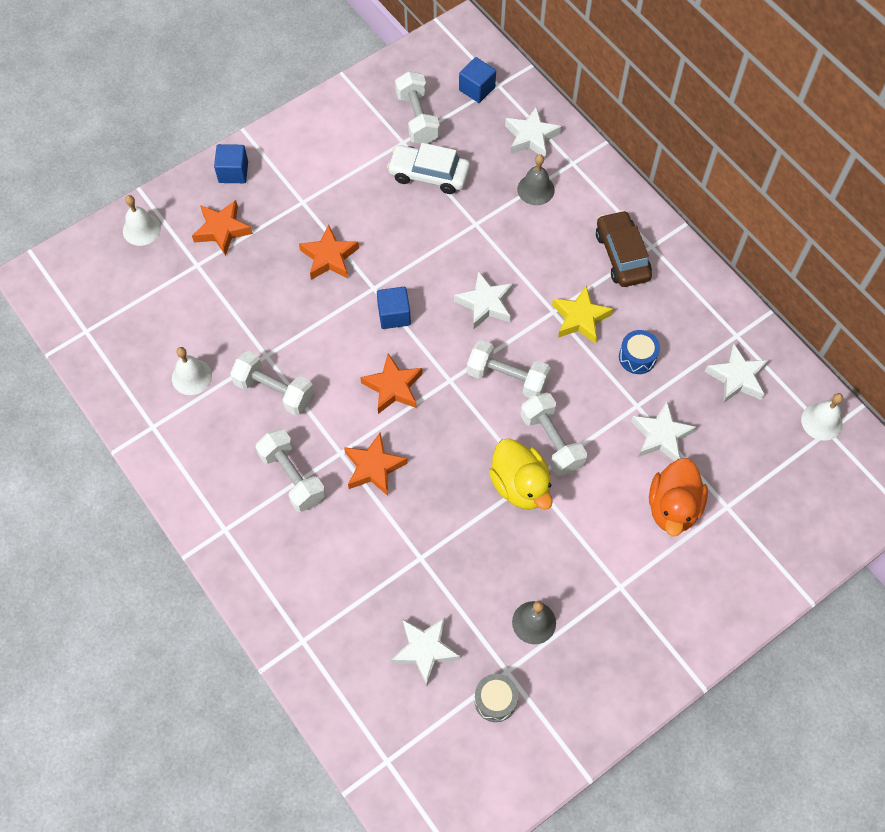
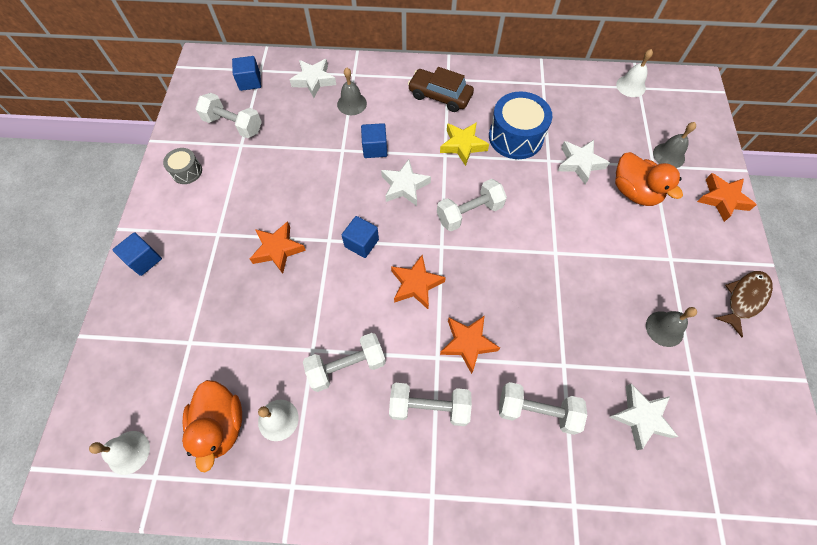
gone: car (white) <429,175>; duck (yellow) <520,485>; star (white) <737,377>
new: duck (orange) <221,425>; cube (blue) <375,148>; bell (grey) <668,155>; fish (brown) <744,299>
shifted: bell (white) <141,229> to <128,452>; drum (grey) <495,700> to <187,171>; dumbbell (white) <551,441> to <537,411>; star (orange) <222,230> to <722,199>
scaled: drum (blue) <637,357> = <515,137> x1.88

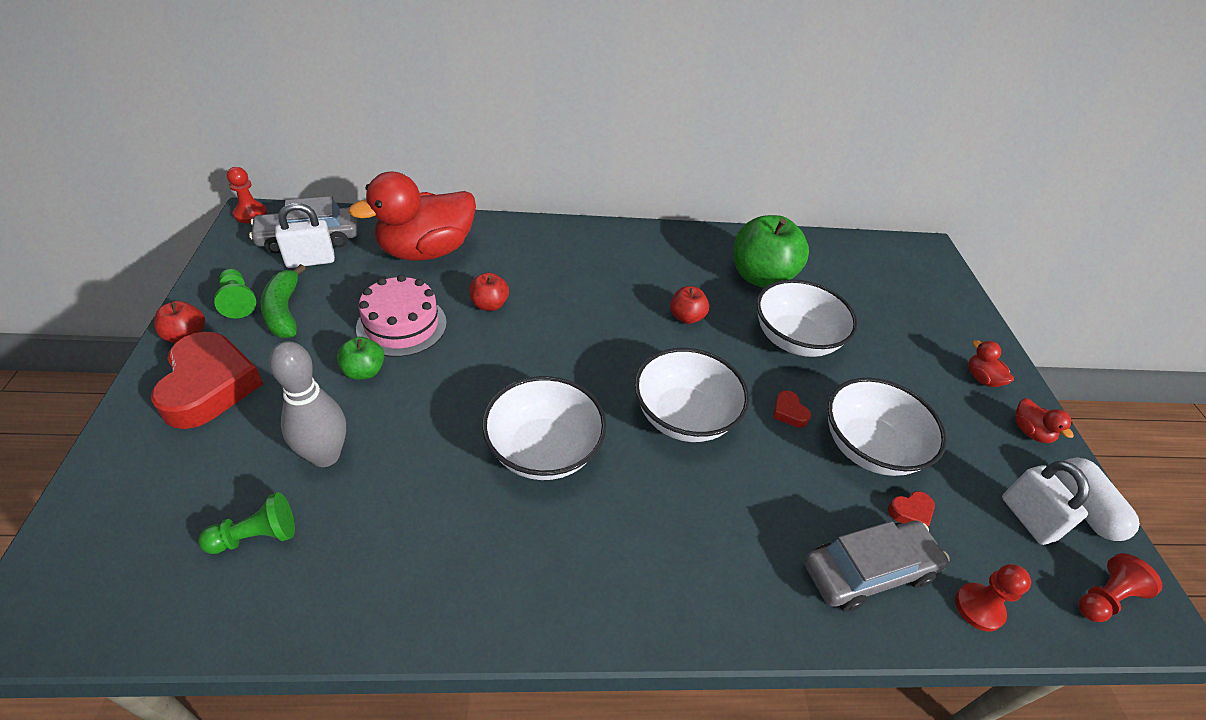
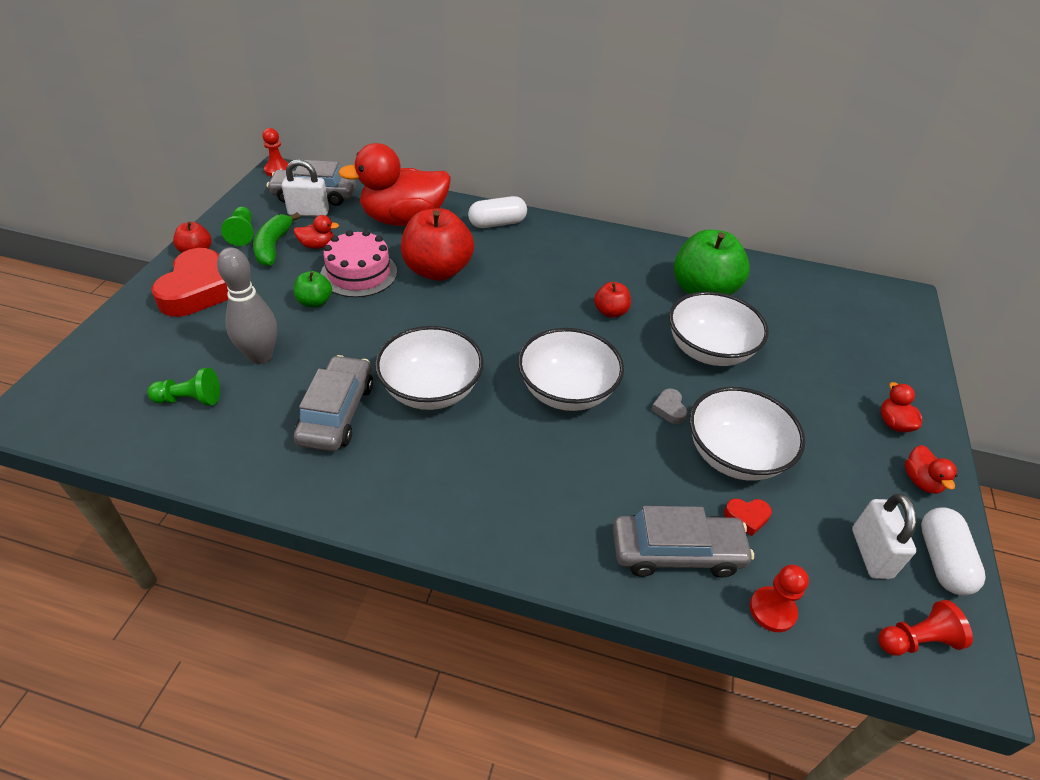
new: duck (red) <317,245>; car (grey) <337,412>; capsule (white) <497,223>
repainted: heart (red) <789,412> to heart (grey) <669,409>
scaled: apple (red) <489,304> = <438,270> x2.04

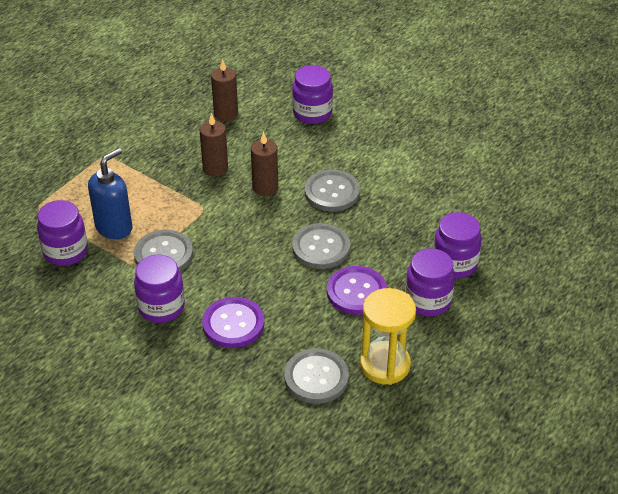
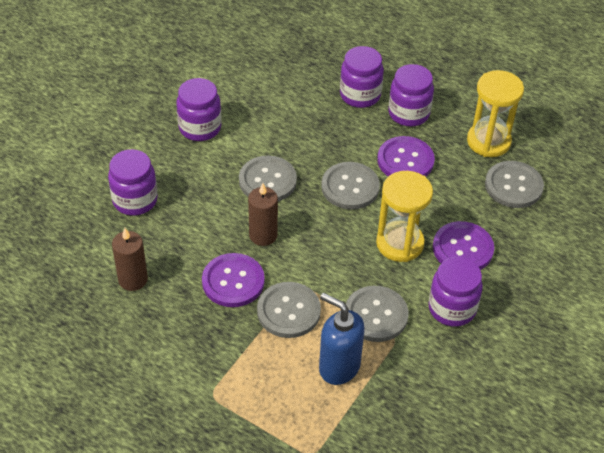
new: button (grey) <288,311>; hourglass (yellow) <399,243>
shifted: jar (purple) <65,252> to <200,128>
swapped: candle (brown) <215,168> to button (purple) <233,281>

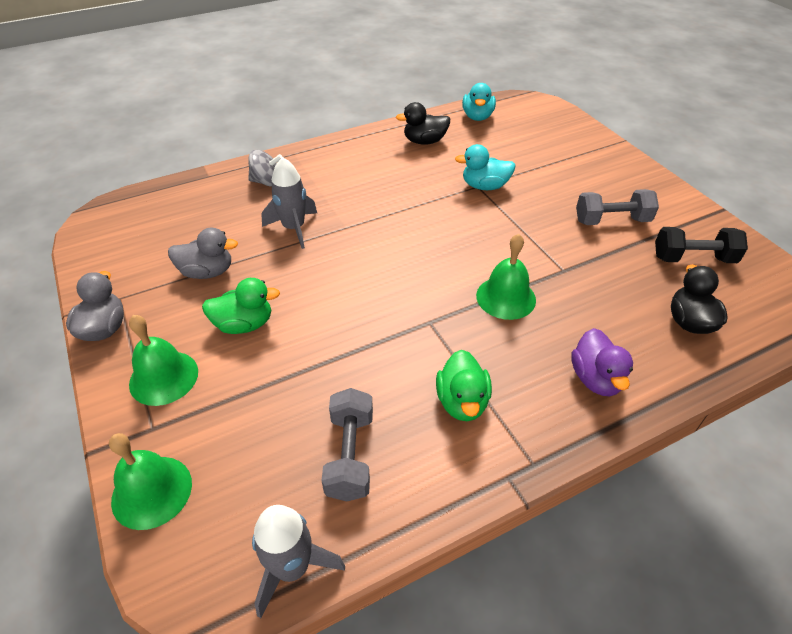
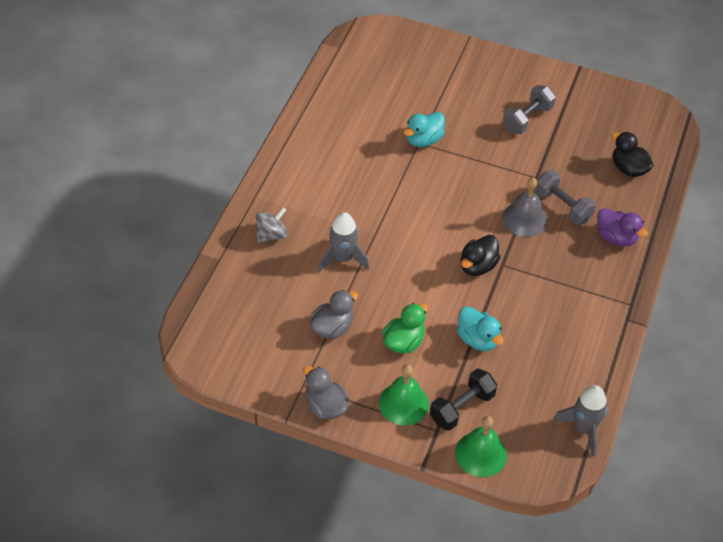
gone: duck (green) <462,402>
shifted: dumbbell (black) <693,258> to <462,408>; duck (turquoise) <477,117> to <477,339>; duck (black) <424,141> to <477,266>; dumbbell (grey) <350,455> to <562,206>
repainted: bell (green) <506,297> to bell (grey) <524,219>

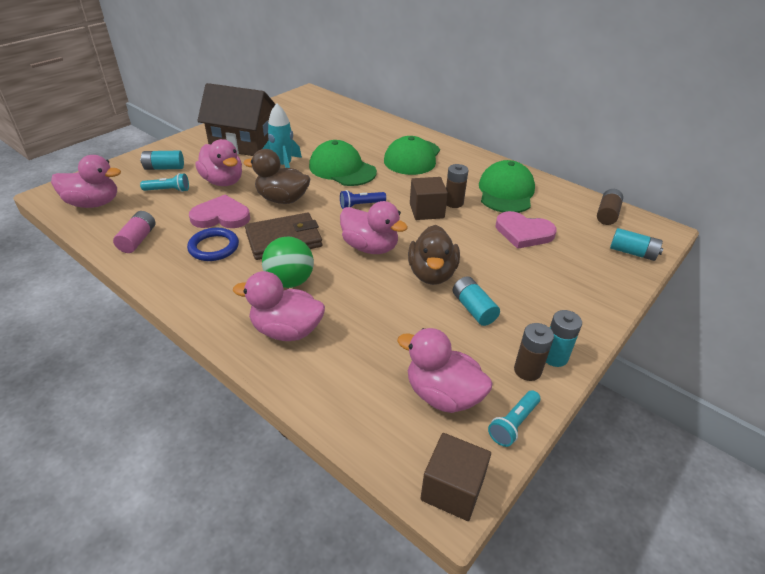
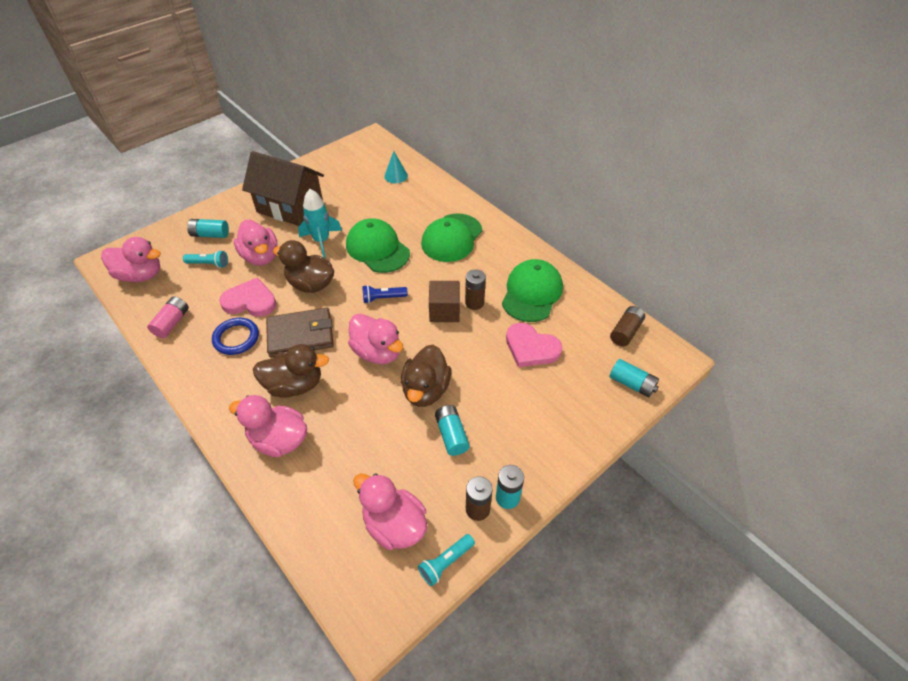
gone: cube (brown) <452,489>
new: cone (turquoise) <396,176>
swapped: ball (green) <290,281> to duck (brown) <294,385>

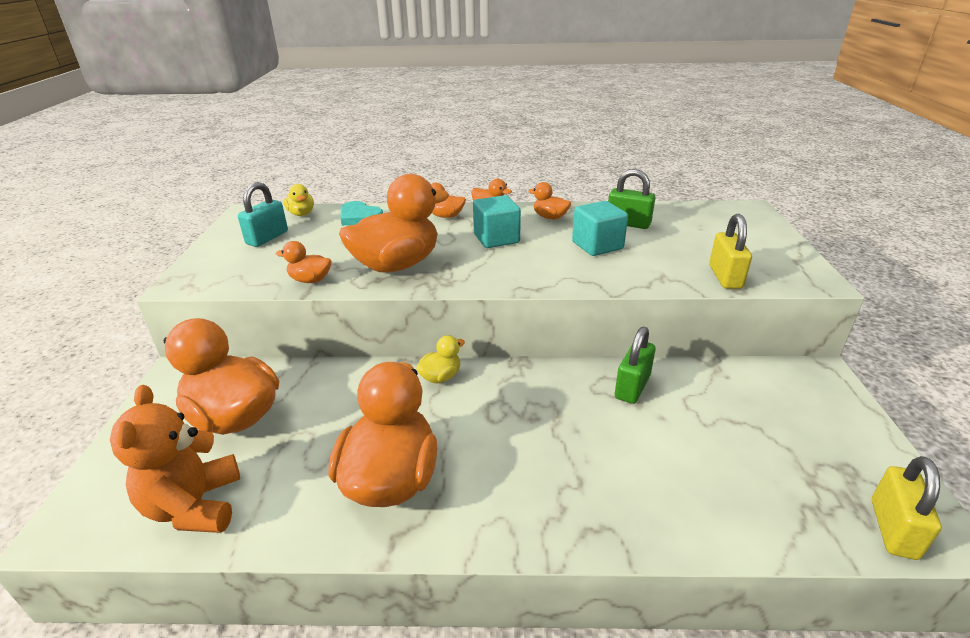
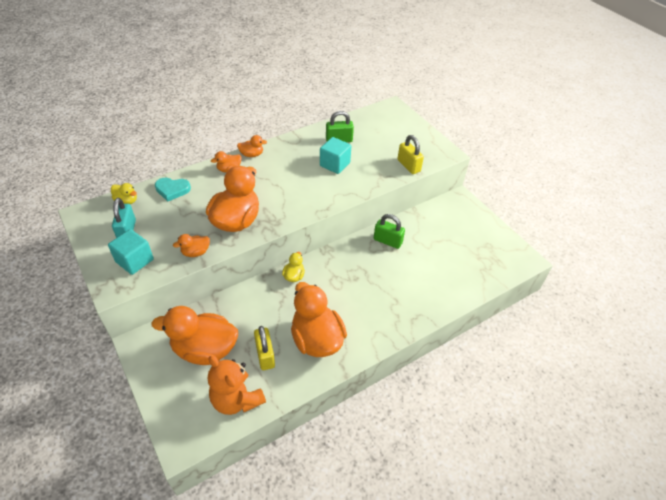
gone: duck (orange) <550,217>
shifted: cube (turquoise) <496,238> to <134,261>; padlock (yellow) <893,529> to <265,355>
rotated: padlock (green) <632,387> = <387,241> 60 degrees counterclockwise

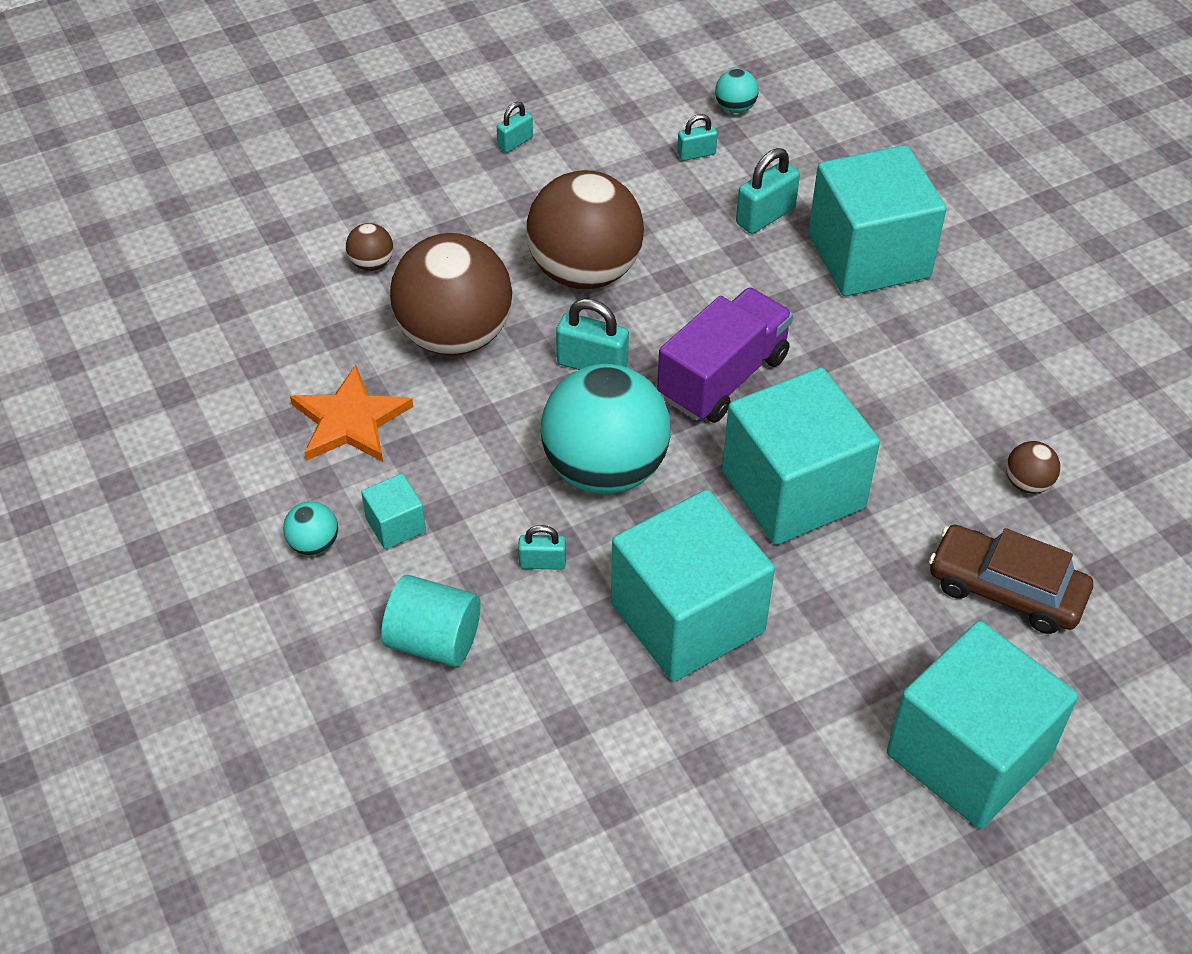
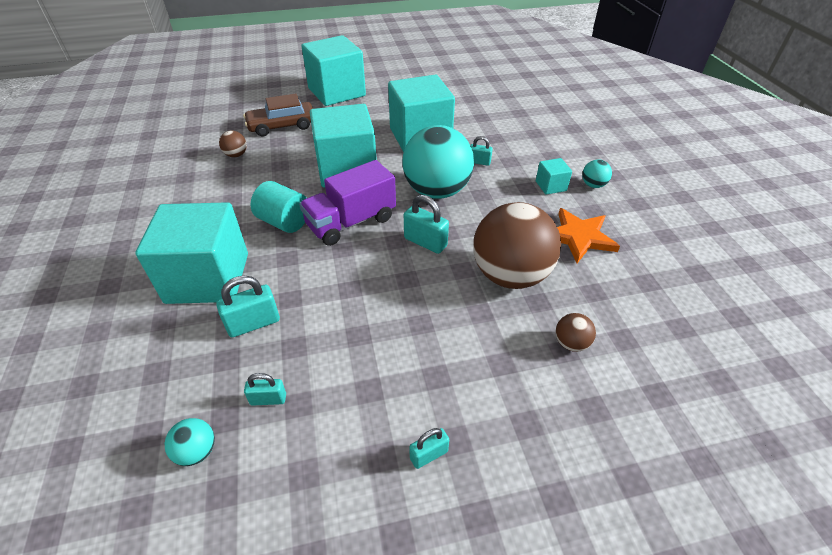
gone: ball (brown) <584,272>
shifted: cylinder (turquoise) <434,641> to <284,222>
rotated: car (brown) <1006,589> = <282,126> 120 degrees clockwise

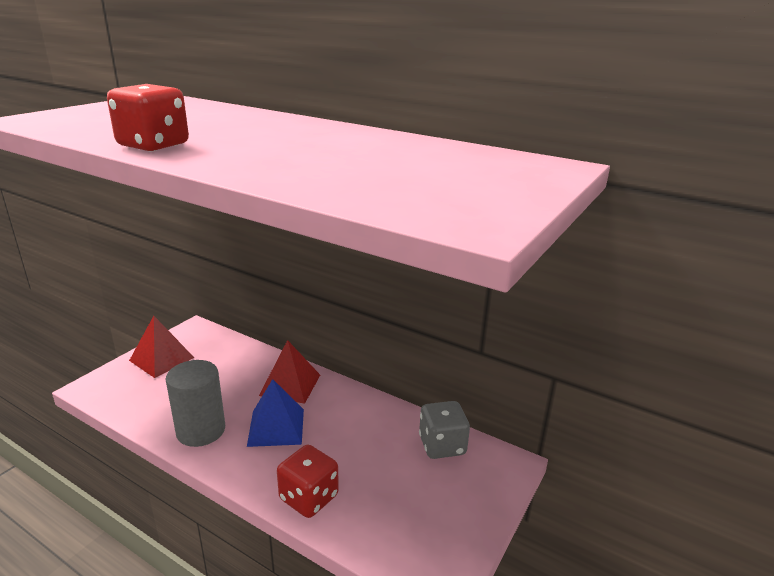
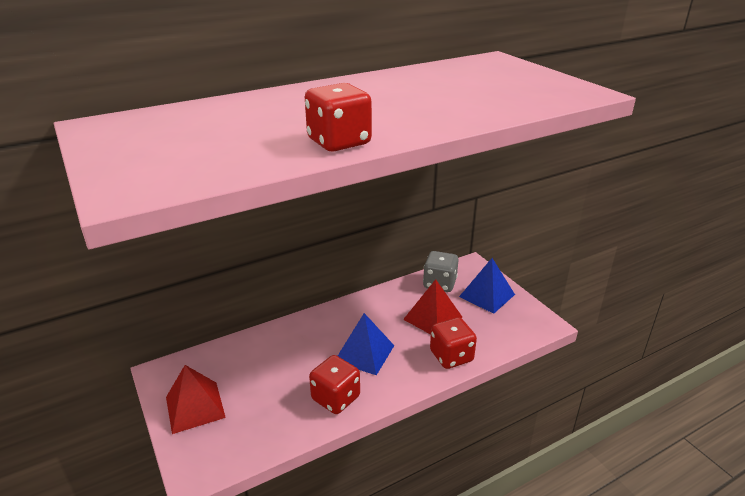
new: pyramid (blue) <487,295>
shifted: pyramid (red) <290,385> to <433,318>
swapped: cylinder (grey) <201,430> to dice (red) <335,398>

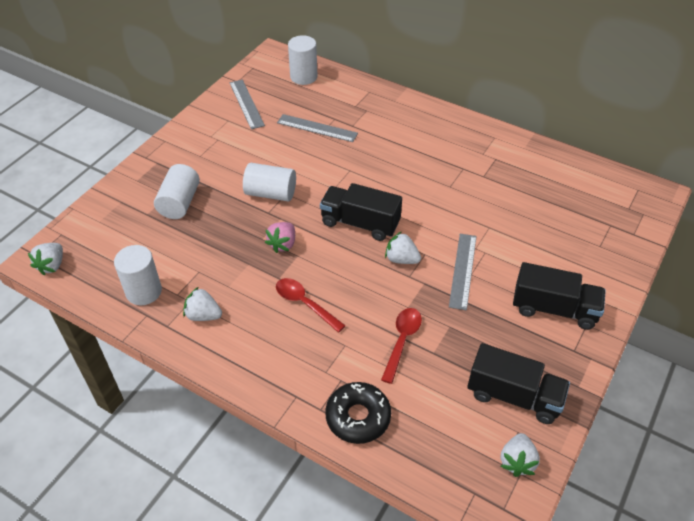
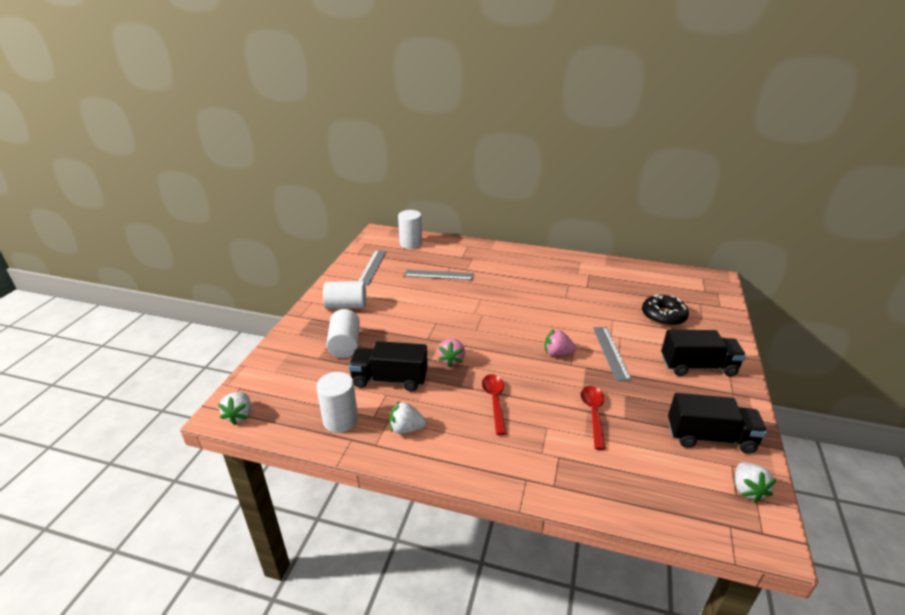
shifted: cylinder (white) <271,193> to <346,306>; truck (black) <360,223> to <390,379>; donut (black) <358,417> to <663,316>
repainted: strawberry (white) <401,259> to strawberry (pink) <557,353>
rotated: ruler (grey) <246,104> = <372,267> 45 degrees clockwise; spoon (red) <305,304> = <494,401> 60 degrees clockwise

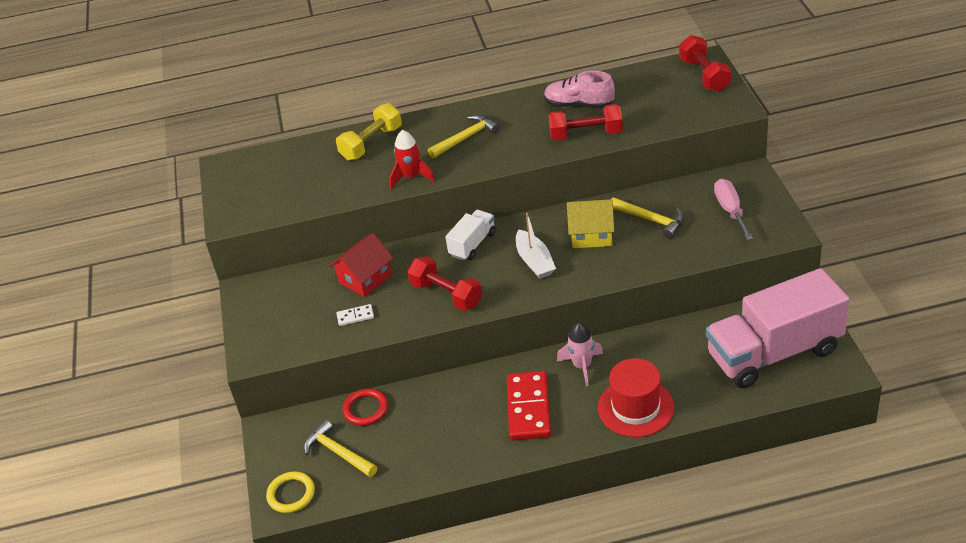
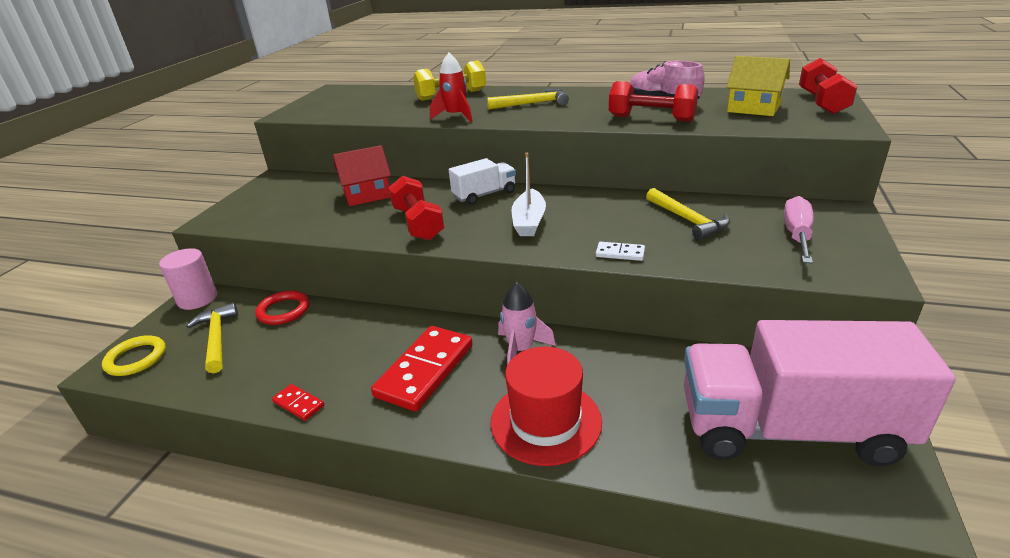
new: cylinder (pink) <197,299>; domino (red) <299,404>
shifted: domino (white) <355,316> to <620,253>; house (yellow) <591,235> to <753,108>

